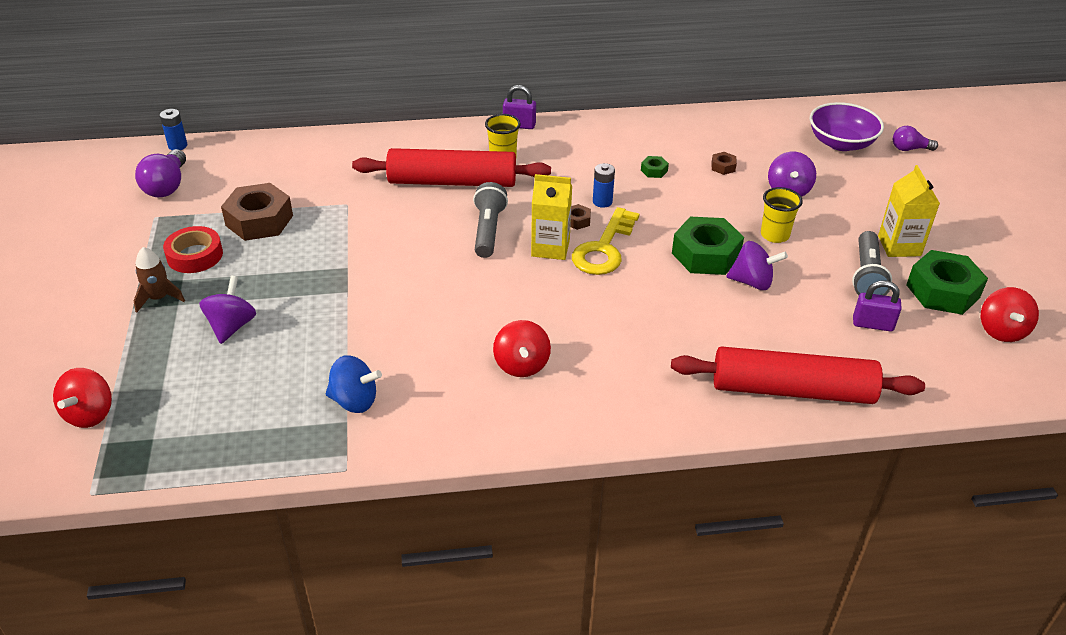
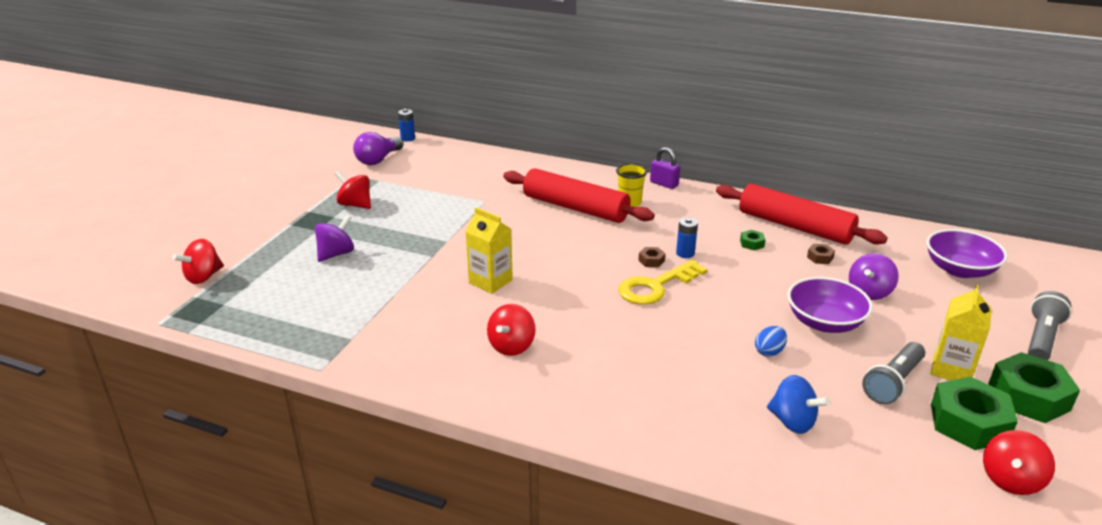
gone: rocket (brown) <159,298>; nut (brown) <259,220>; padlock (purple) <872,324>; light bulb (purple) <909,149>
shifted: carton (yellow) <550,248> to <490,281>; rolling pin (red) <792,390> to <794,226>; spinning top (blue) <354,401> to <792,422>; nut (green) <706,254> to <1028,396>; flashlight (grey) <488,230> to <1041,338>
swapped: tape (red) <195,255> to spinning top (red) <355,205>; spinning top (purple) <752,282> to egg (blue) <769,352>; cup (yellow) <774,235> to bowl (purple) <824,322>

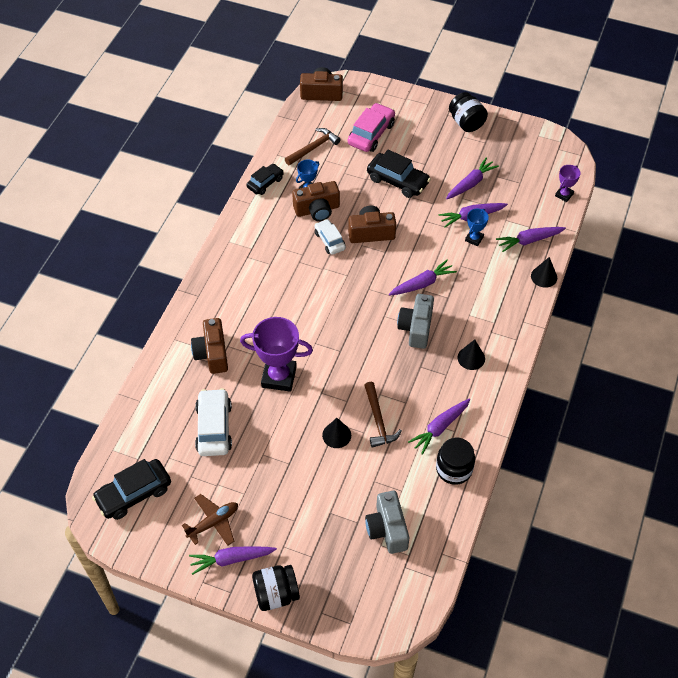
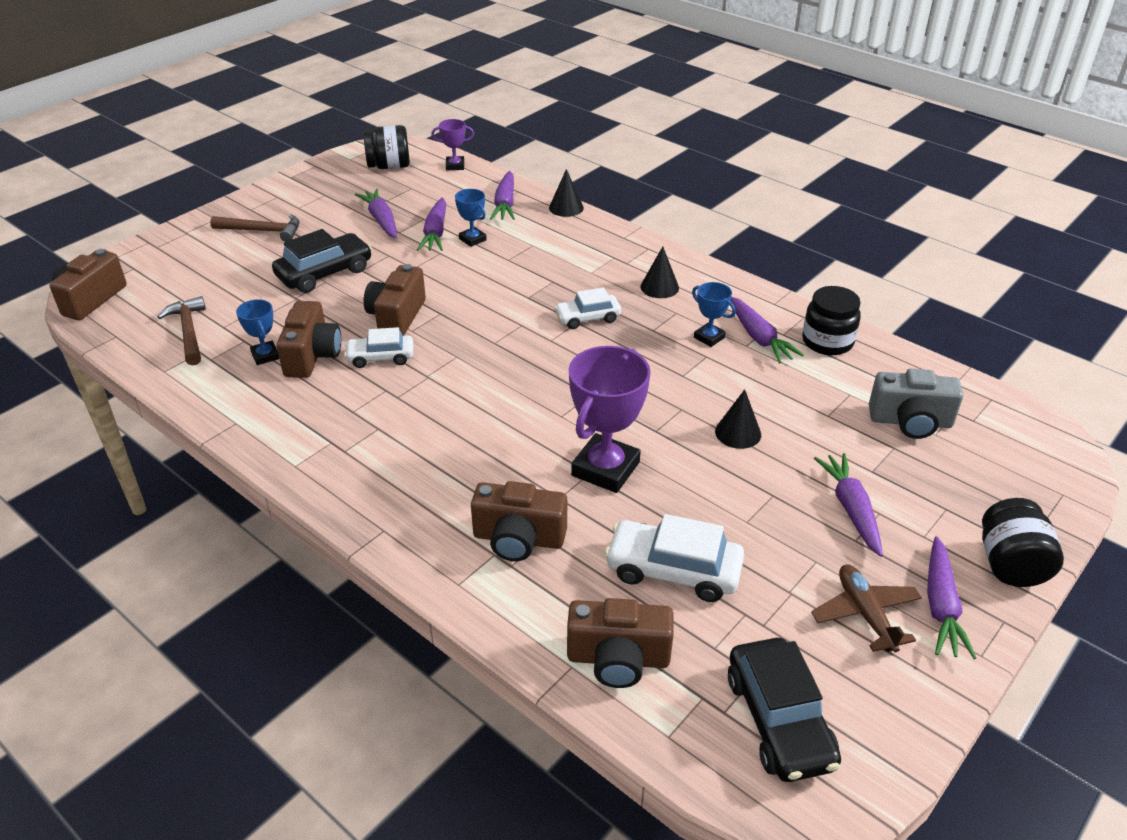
gone: car (black) <265,183>; car (pink) <371,134>
new: camera (brown) <618,659>; trophy (blue) <709,337>
shifted: hammer (brown) <378,421> to <263,231>; jar (black) <466,123> to <389,166>; carrot (purple) <422,283> to <851,509>
swapped: camera (grey) <416,328> to car (white) <587,318>
rotated: trophy (purple) <564,195> = <455,166> 60 degrees counterclockwise

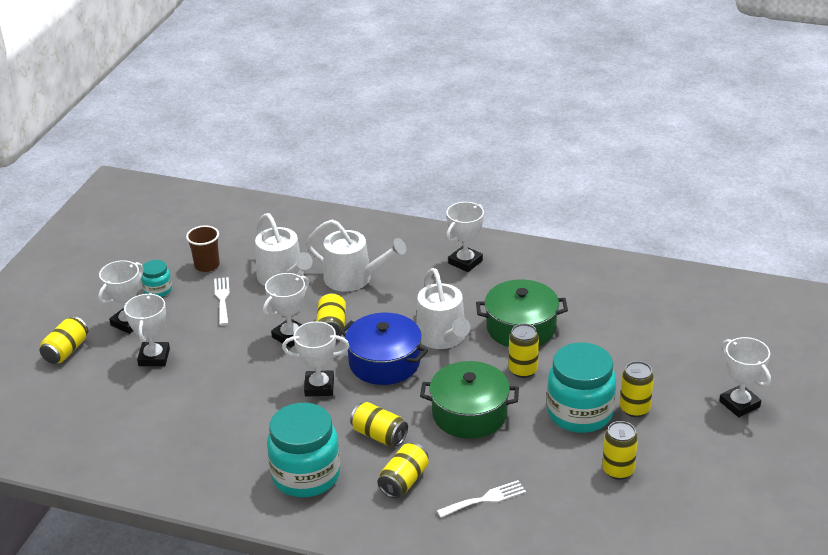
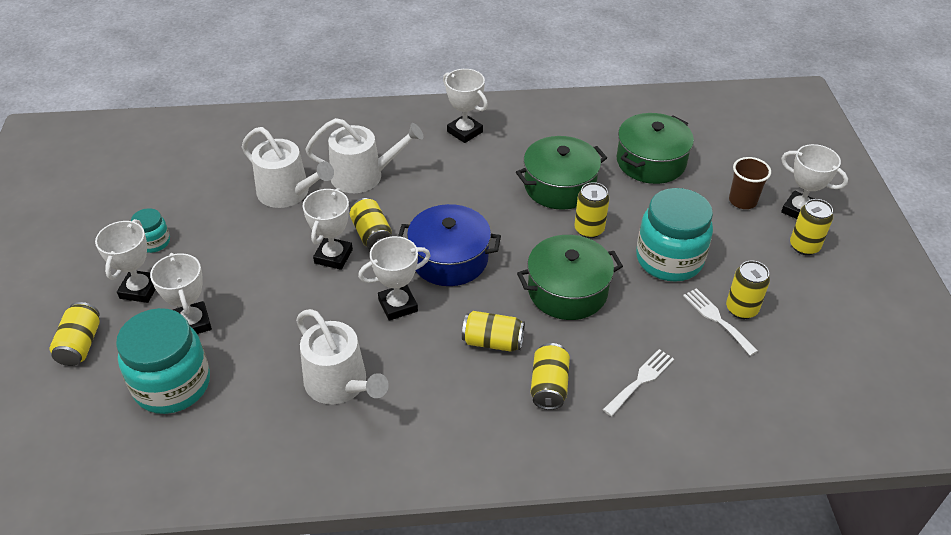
new: pot (green) <651,162>
shifted: jar (turquoise) <306,475> to <172,385>; watering can (white) <443,337> to <340,384>; fork (white) <222,299> to <717,319>; cup (brown) <207,265> to <742,201>; can (yellow) <634,409> to <804,246>
rotated: trophy (white) <465,262> = <465,132> 60 degrees counterclockwise

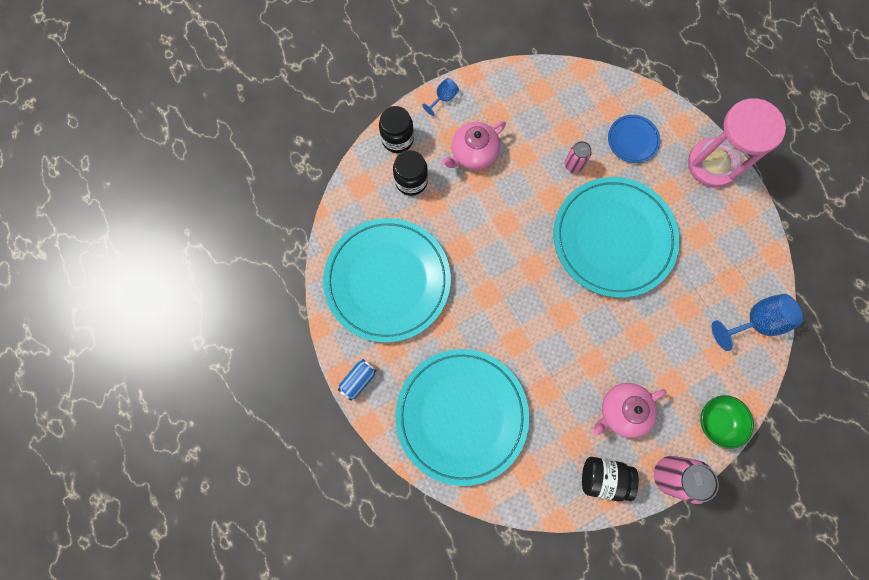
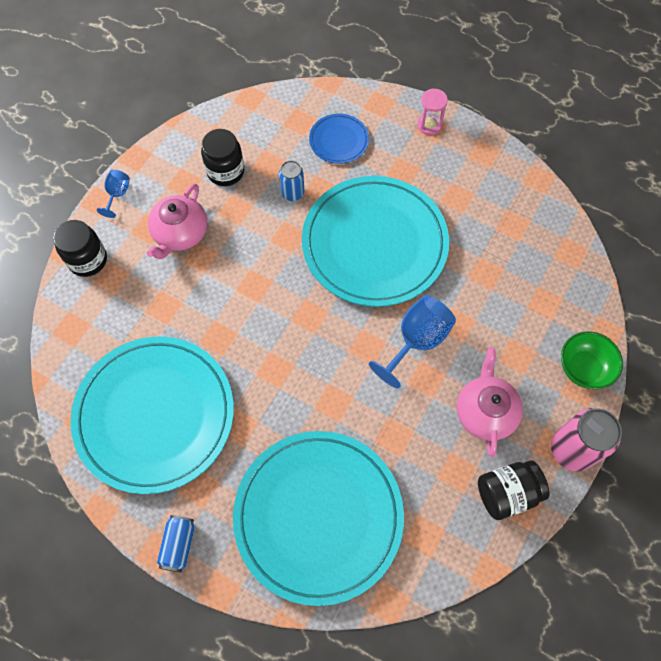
shifted: jar (black) <411,181> to <225,171>; goblet (blue) <755,322> to <417,341>
repainted: can (pink) <573,165> to can (blue) <292,193>
rotated: teapot (pink) <622,411> = <485,411> 150 degrees clockwise
scaled: hourglass (pink) <712,164> = <429,125> x0.43

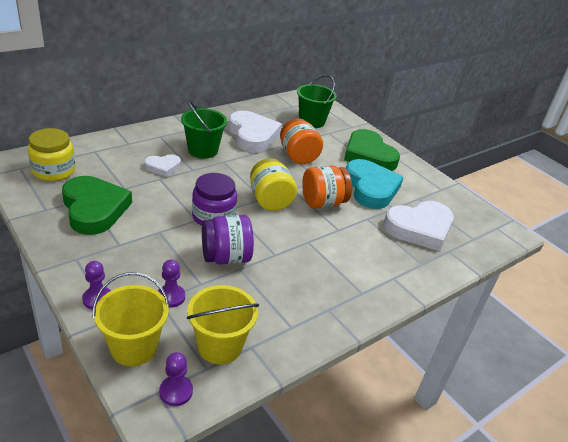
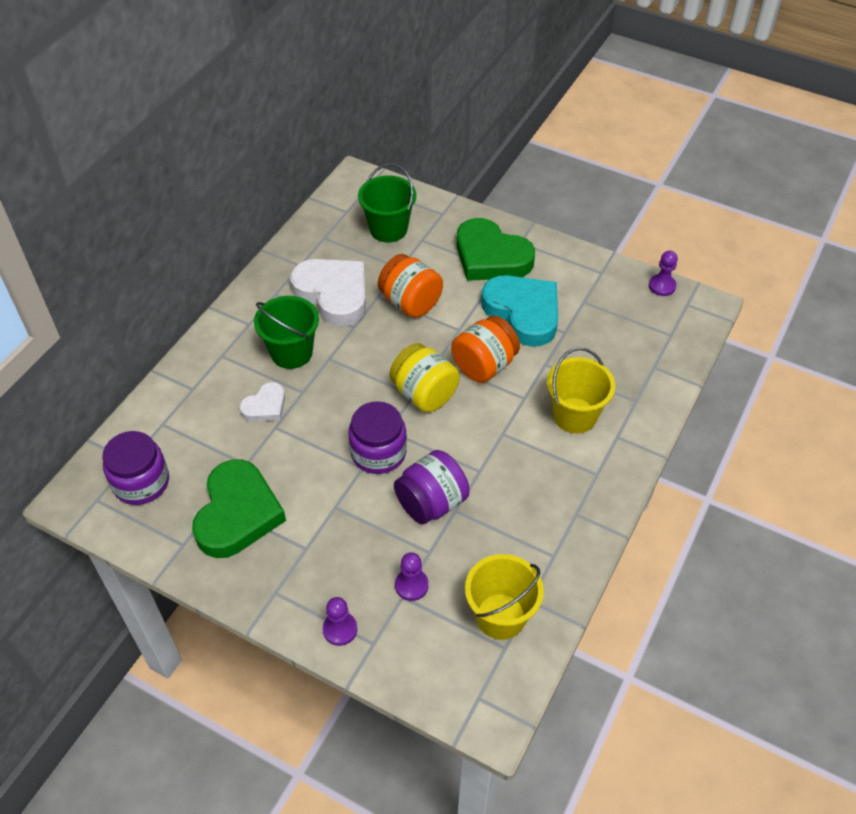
gone: heart (white) <419,228>
shifted: bucket (yellow) <134,347> to <574,415>; pawn (purple) <176,391> to <662,286>
repainted: jar (yellow) <54,171> to jar (purple) <141,482>
rotated: heart (green) <94,209> = <237,513> 60 degrees clockwise

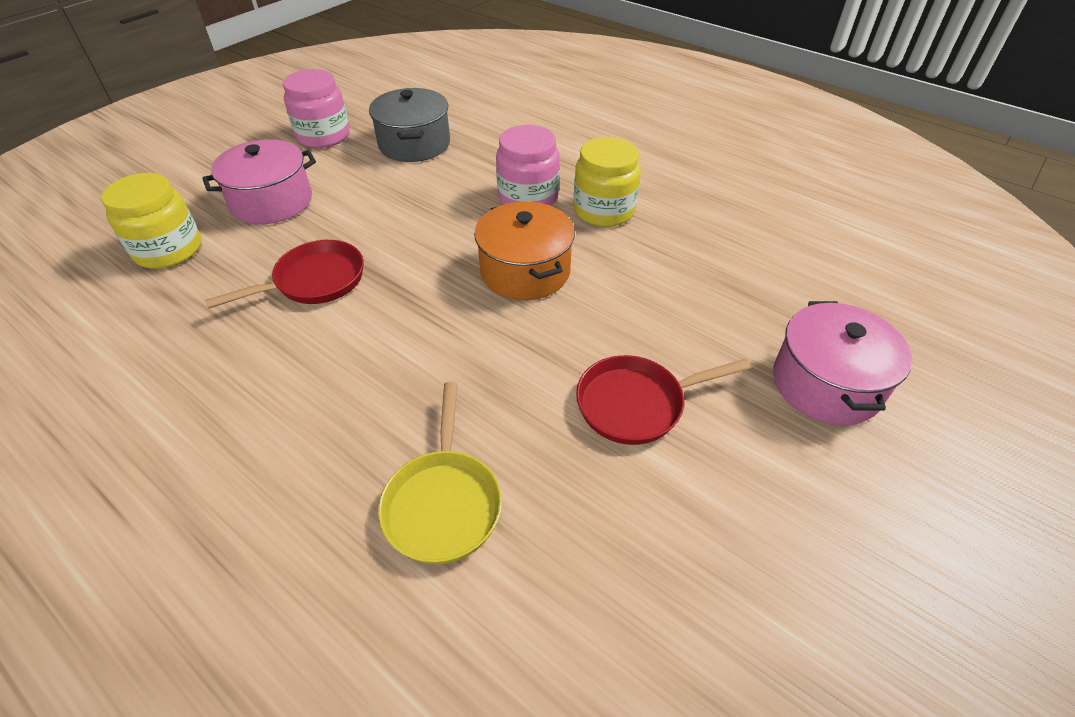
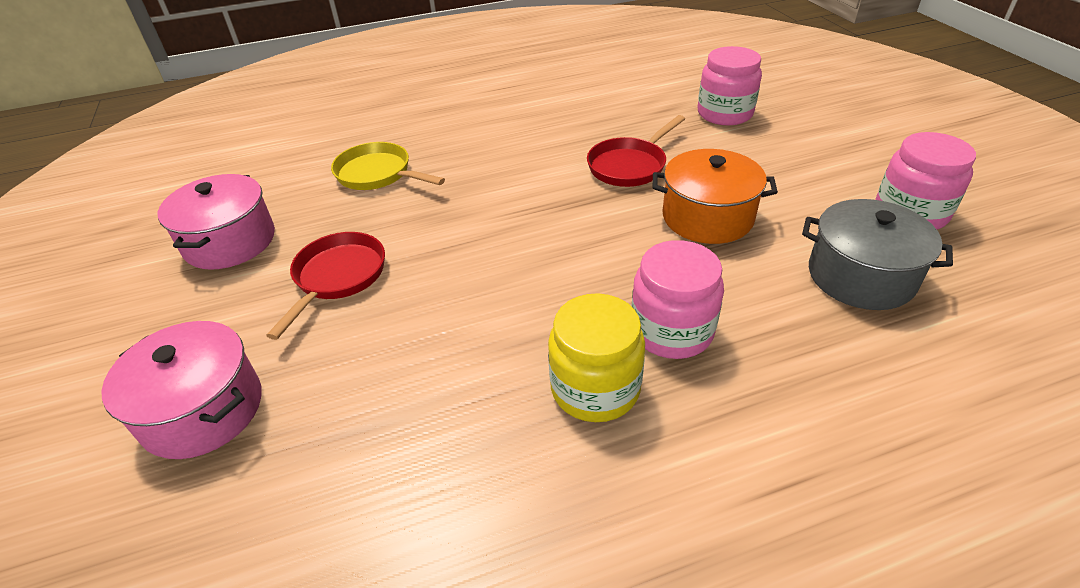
shifted: pot (pink) <272,202> to <230,242>; pot (orange) <525,271> to <707,217>
repainted: jar (yellow) <168,250> to jar (pink) <724,114>
rotated: pan (red) <314,281> = <630,166> 45 degrees clockwise

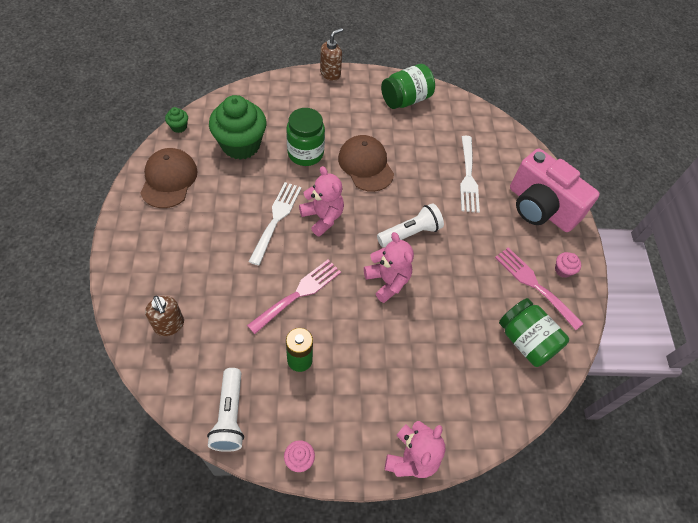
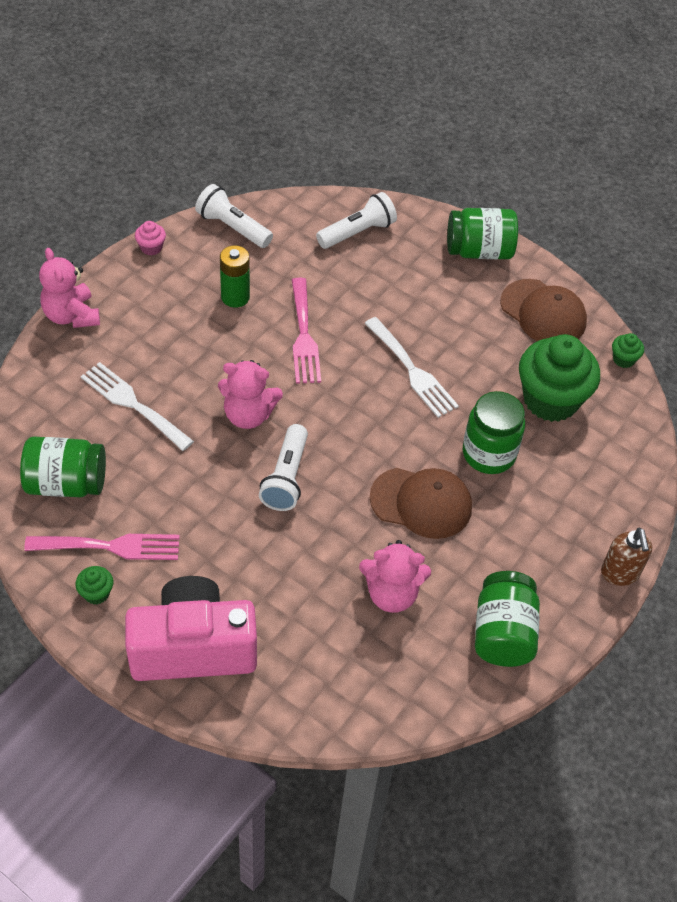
new: jar (green) <479,251>
shifted: fork (white) <468,177> to <133,404>; teddy bear (pink) <322,217> to <391,594>
swapped: soap dispenser (brown) <169,325> to flashlight (white) <357,232>
repainted: cupcake (pink) <563,270> to cupcake (green) <96,593>

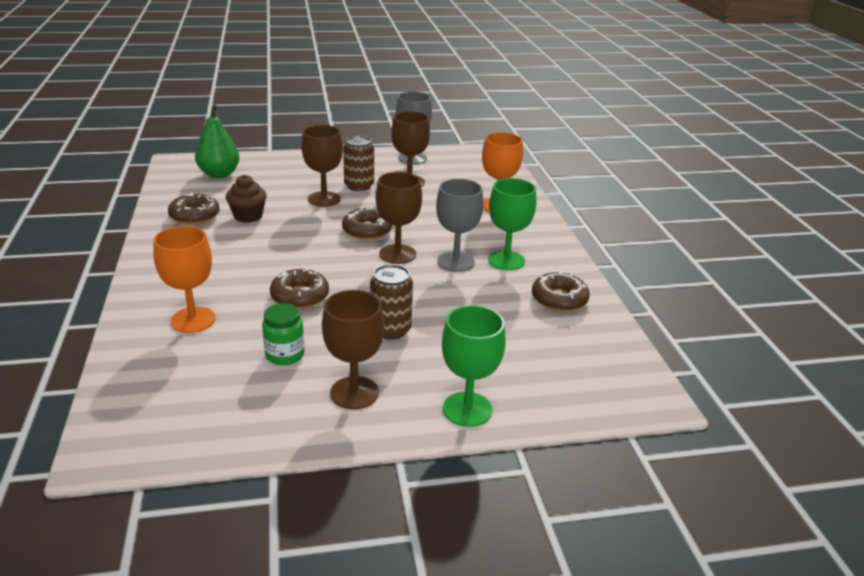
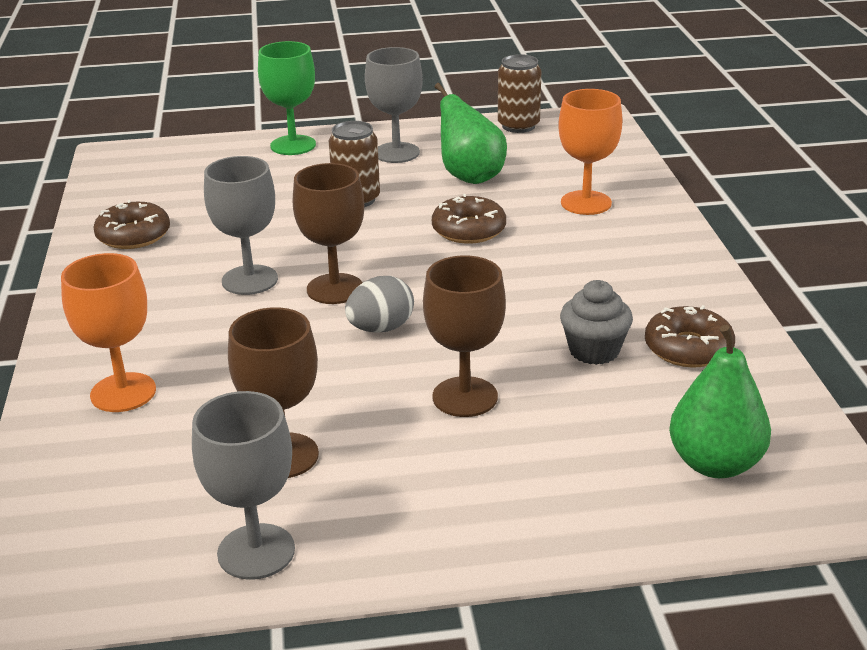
gone: goblet (green) <506,260>
shifted: can (brown) <359,186> to <518,126>
swapped: donut (brown) <367,230> to egg (grey) <381,328>; jar (green) <285,355> to pear (green) <470,177>
repainted: goblet (brown) <354,393> to goblet (grey) <396,153>; cupcake (brown) <248,216> to cupcake (grey) <594,351>

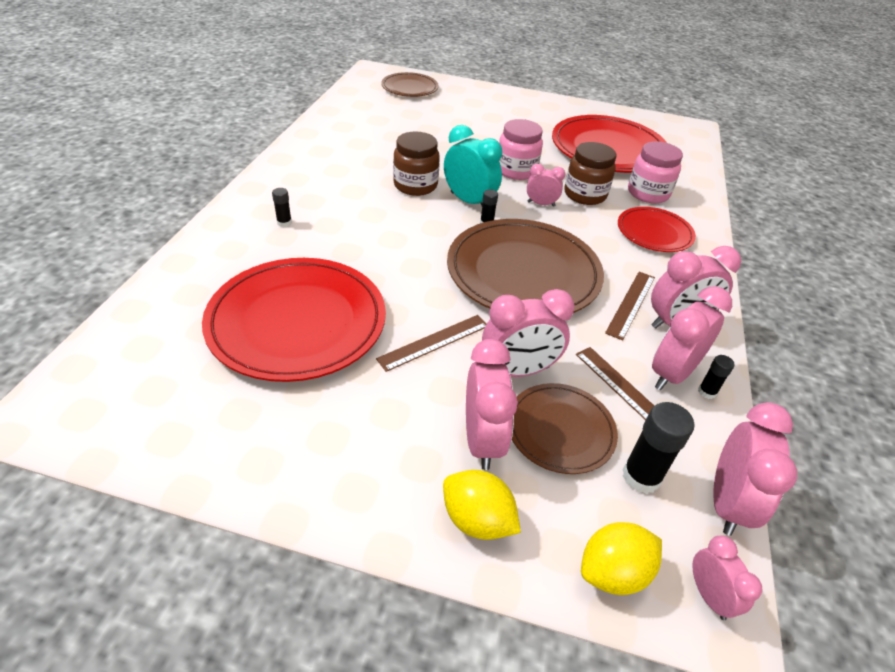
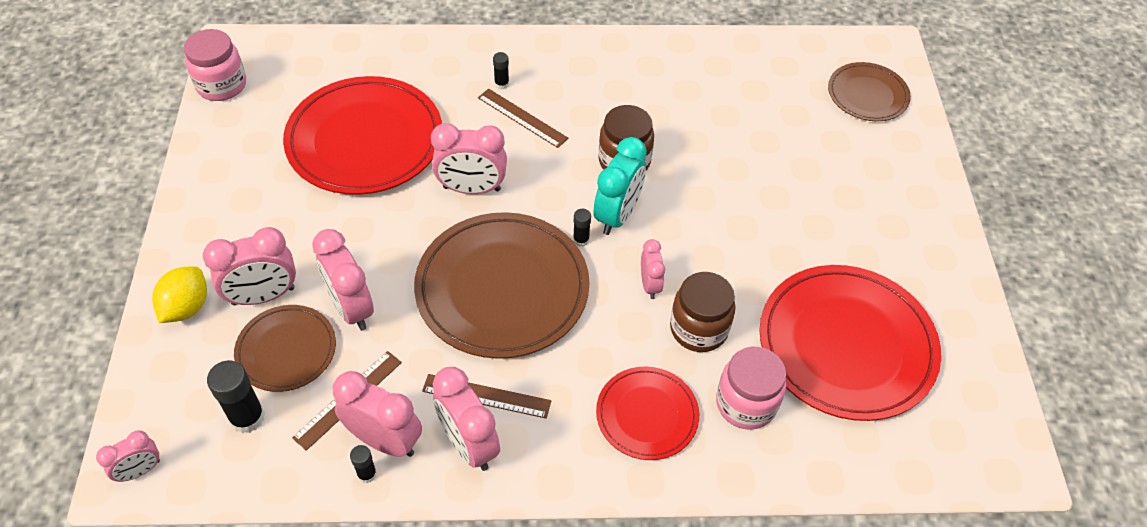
gone: lemon (yellow) <613,572>
shifted: jar (pink) <516,170> to <222,85>; clock (pink) <727,503> to <472,189>; ruler (brown) <434,342> to <522,118>

